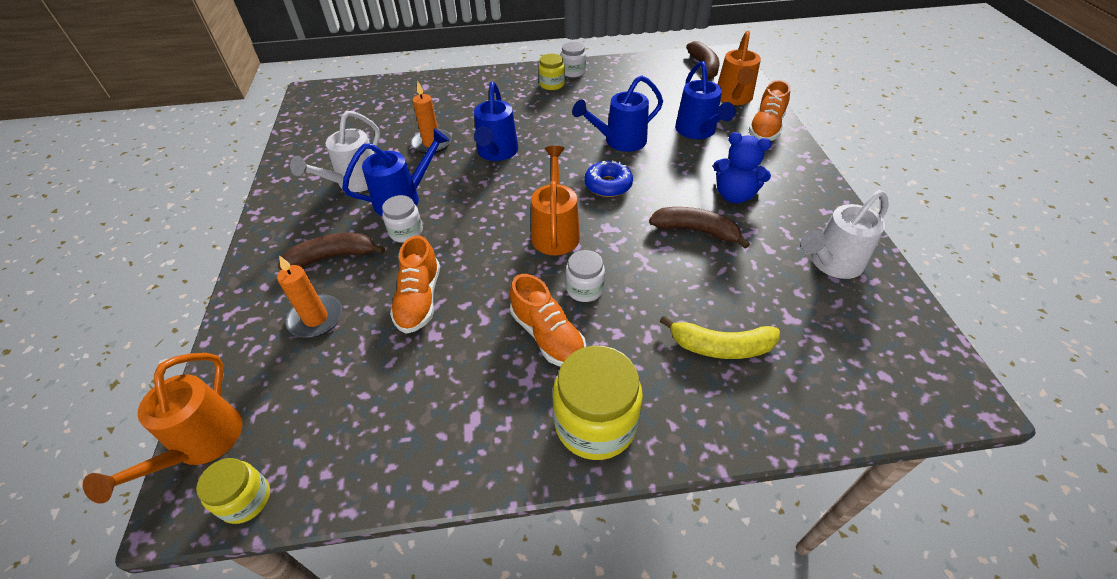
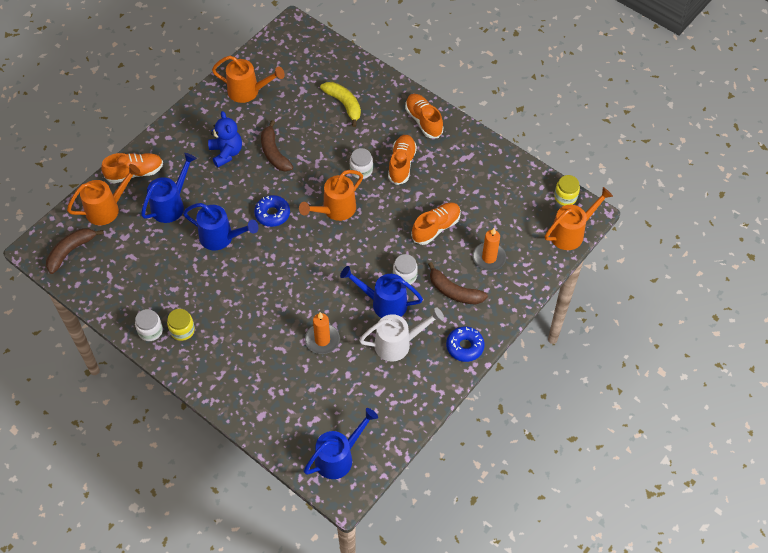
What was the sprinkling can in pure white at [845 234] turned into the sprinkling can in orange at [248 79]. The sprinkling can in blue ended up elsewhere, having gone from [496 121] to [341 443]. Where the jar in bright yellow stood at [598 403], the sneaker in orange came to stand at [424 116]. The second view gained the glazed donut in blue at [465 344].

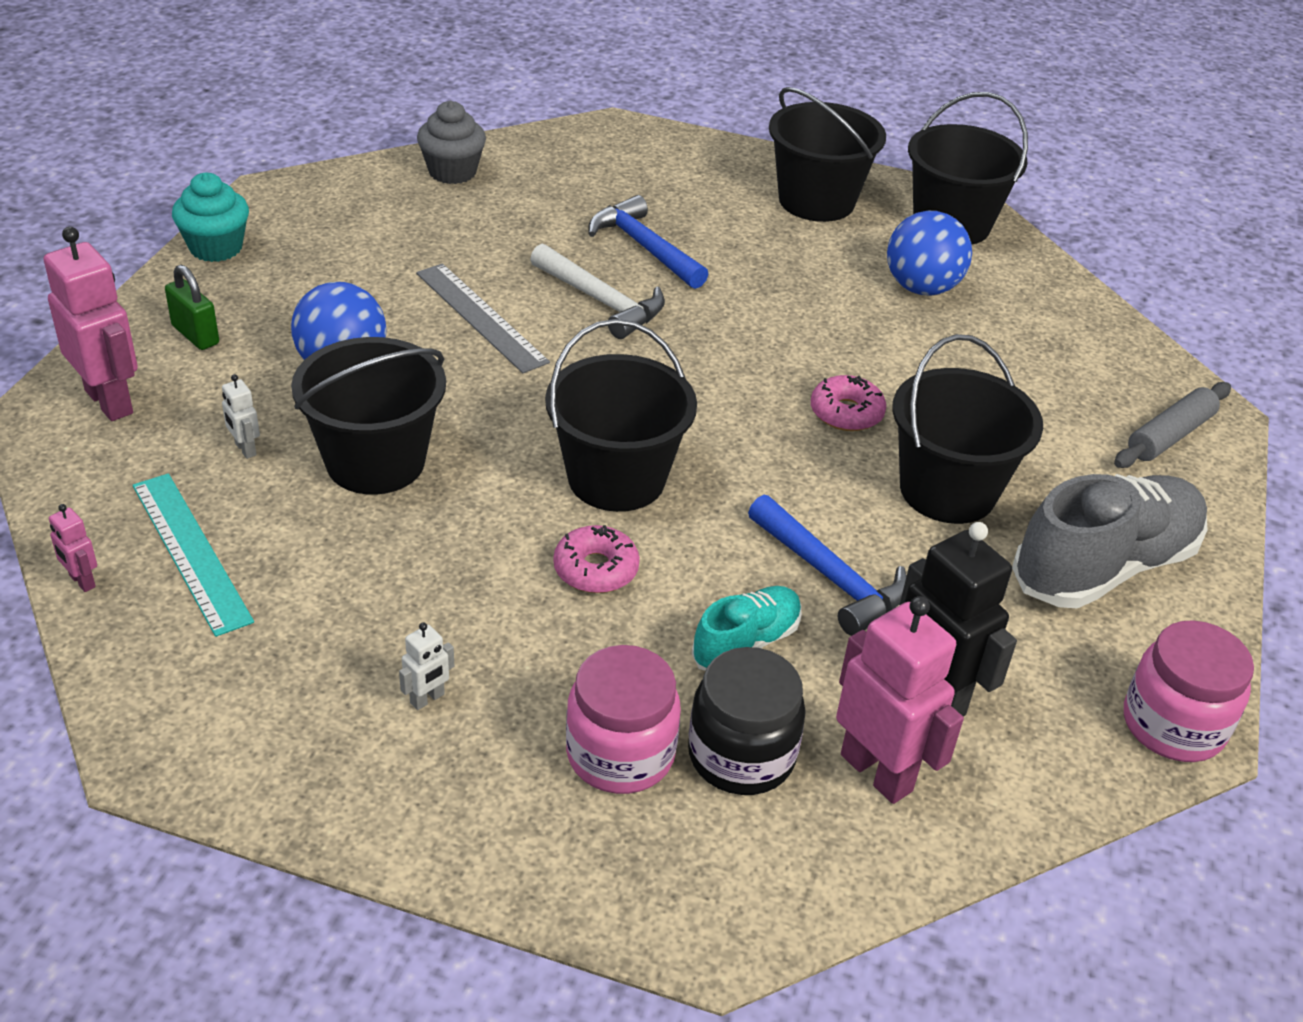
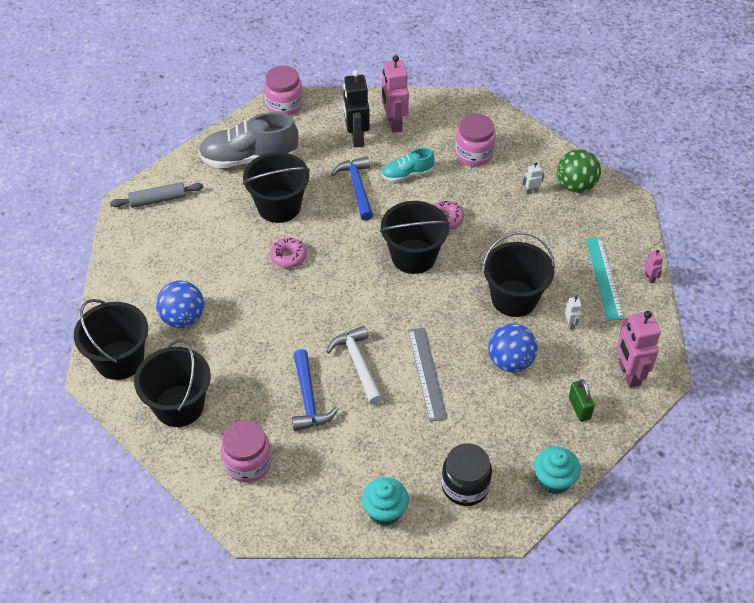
The second view gained the jar in rose-pink at [246 452]. What was the fairy cake in gray at [451 142] turned into the fairy cake in aqua at [385 501]. The jar in black ended up elsewhere, having gone from [747 721] to [466 474]. The second view gained the play ball in green at [579 171].

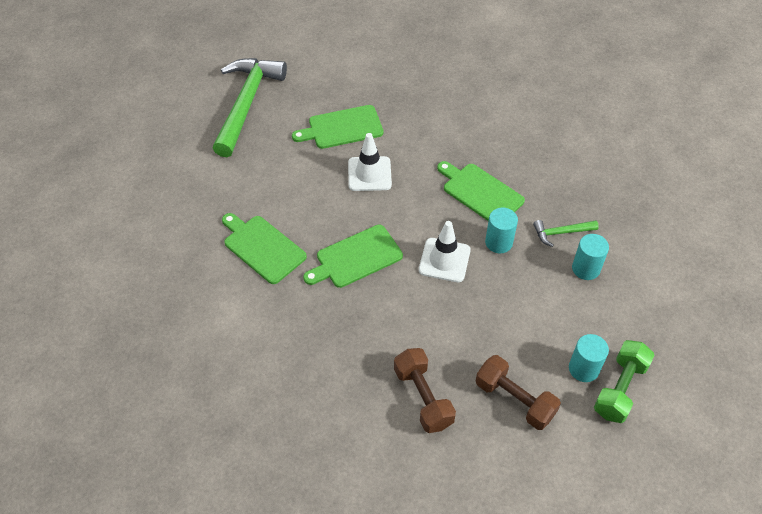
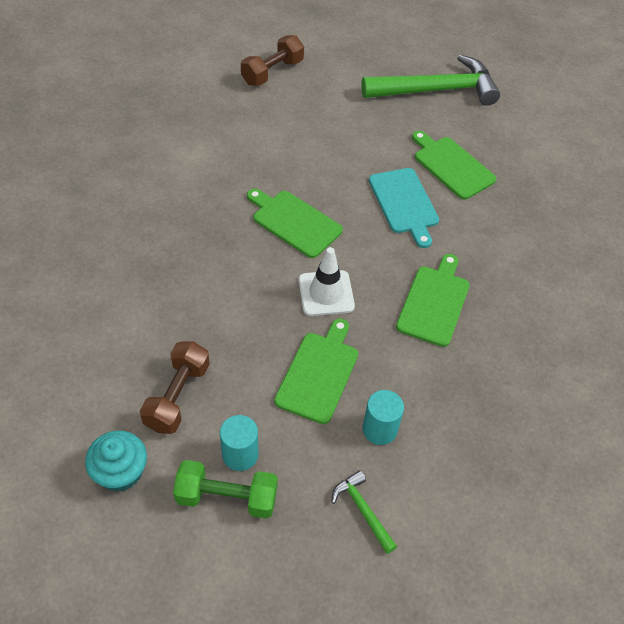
The second view gained the fairy cake in aqua at [116 461]. The free weight in brown ended up elsewhere, having gone from [425 390] to [272 60]. The cutting board in green ended up elsewhere, having gone from [264 248] to [316 371]. The hammer in green ended up elsewhere, having gone from [566 233] to [364 512]. Where the road cone in pure white stood at [370 162], the cutting board in aqua came to stand at [404 208]. The second view lost the cylinder in aqua at [501 230].

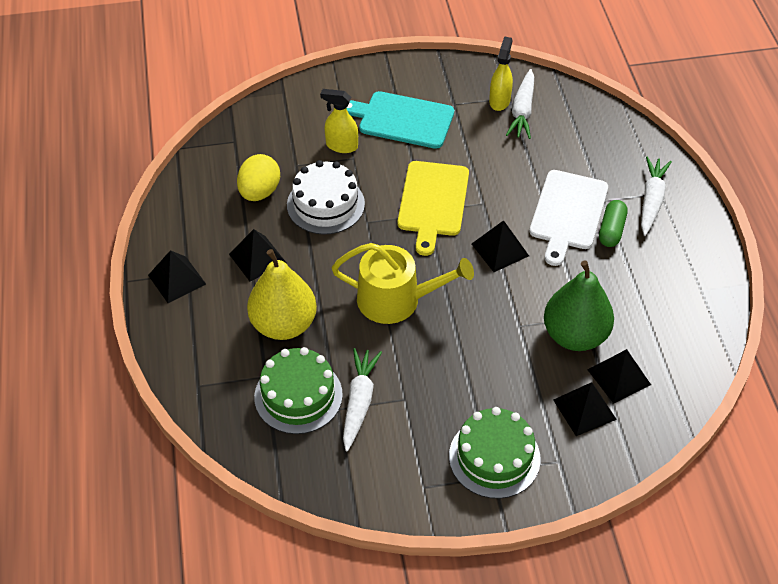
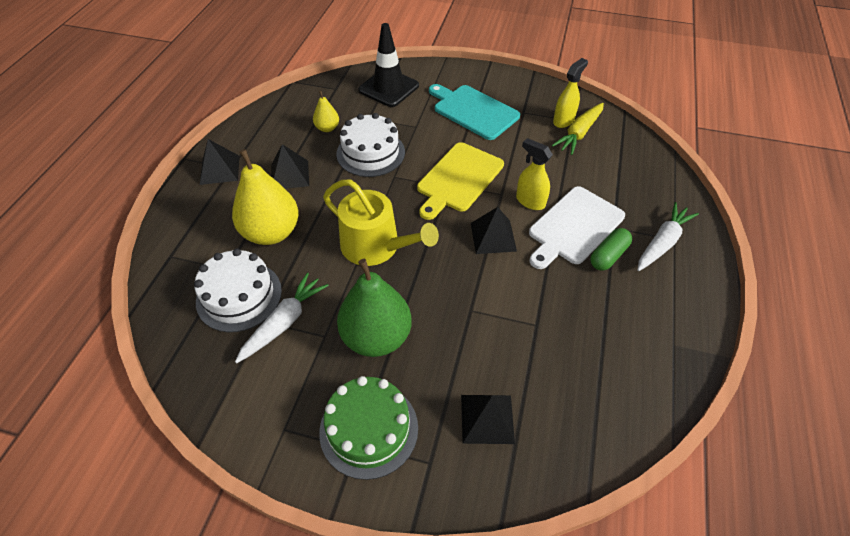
What was the gateau in green at [298 390] turned into the gateau in pure white at [238 290]. Where the toy egg in bright yellow stood at [258 177], the pear fruit in bright yellow came to stand at [326 111]. The pear fruit in green ended up elsewhere, having gone from [579 305] to [374 308]. The second view gained the road cone in black at [388 65]. The spray bottle in bright yellow ended up elsewhere, having gone from [339 121] to [534 174]. What was the carrot in pure white at [520 104] turned into the carrot in bright yellow at [578 129]. The second view lost the solid pyramid in black at [619 376].

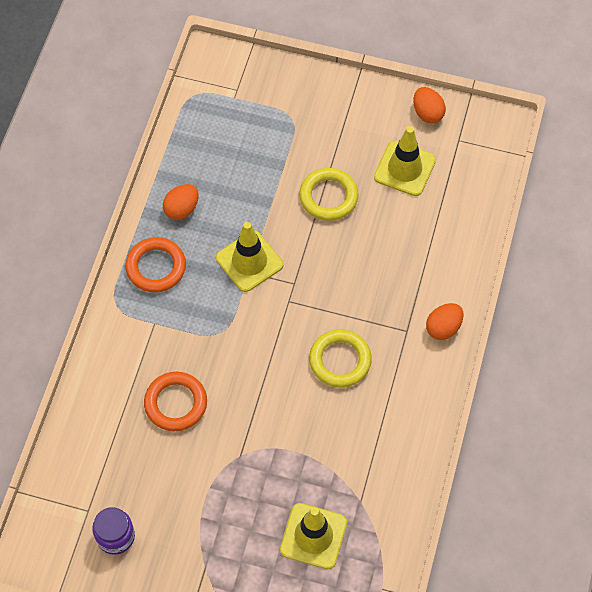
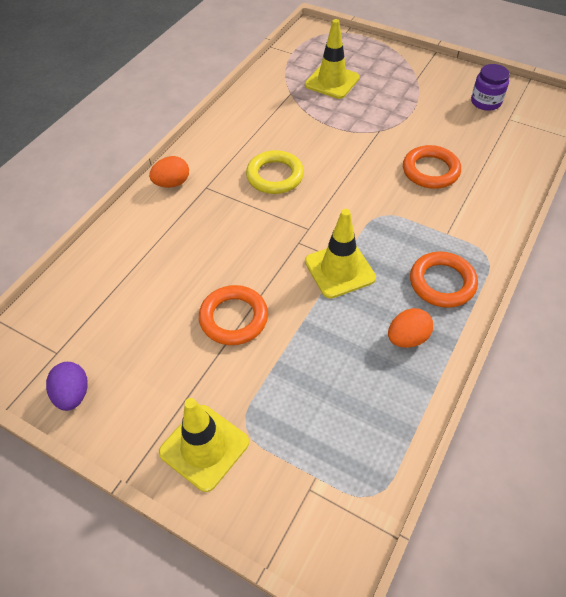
What was the toy egg in orange at [429 105] turned into the toy egg in royal purple at [67 386]. The road cone in bright yellow ended up elsewhere, having gone from [405 161] to [204 445]. What was the torus in bright yellow at [329 194] turned into the torus in orange at [233 315].

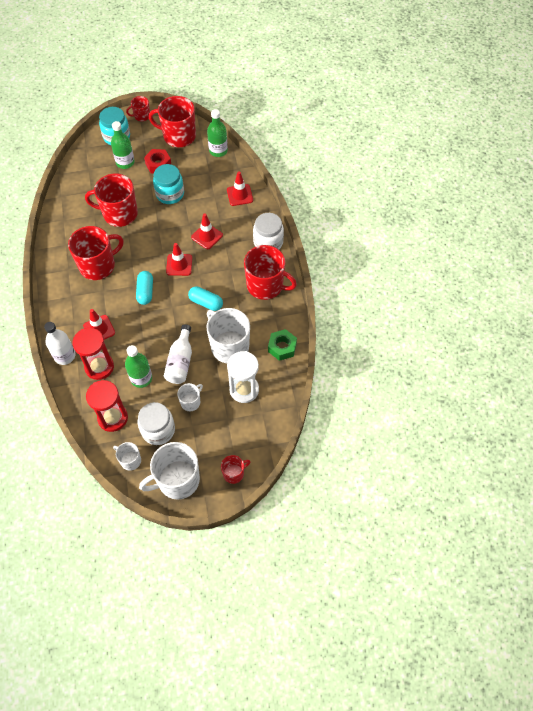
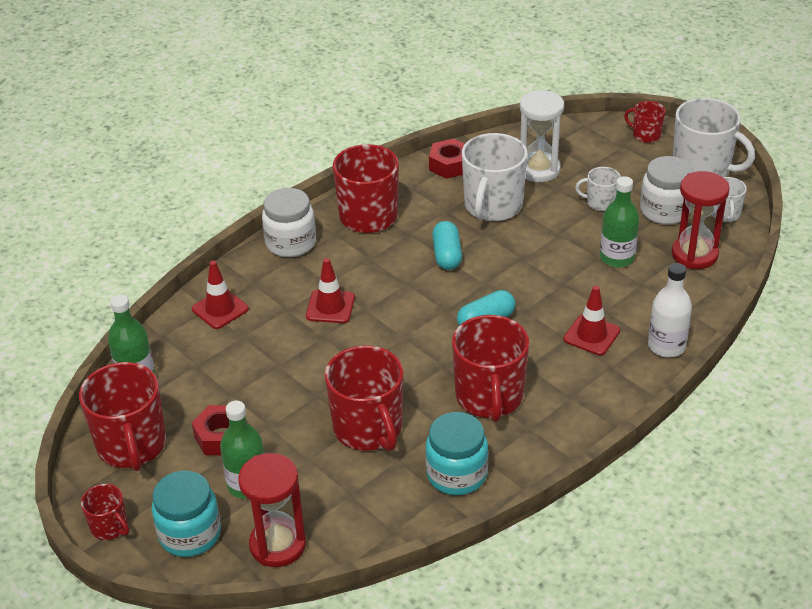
The sandglass in crimson ended up elsewhere, having gone from [93 354] to [272 510]. The jar in aqua ended up elsewhere, having gone from [168 184] to [456 453]. What was the hexagon nut in green at [282 345] turned into the hexagon nut in crimson at [447 158]. The tea mug in crimson at [96 253] ended up facing another way, 120 degrees counterclockwise from before. The second view lost the bottle in pure white at [178 354]. The second view lost the road cone in crimson at [179 259].

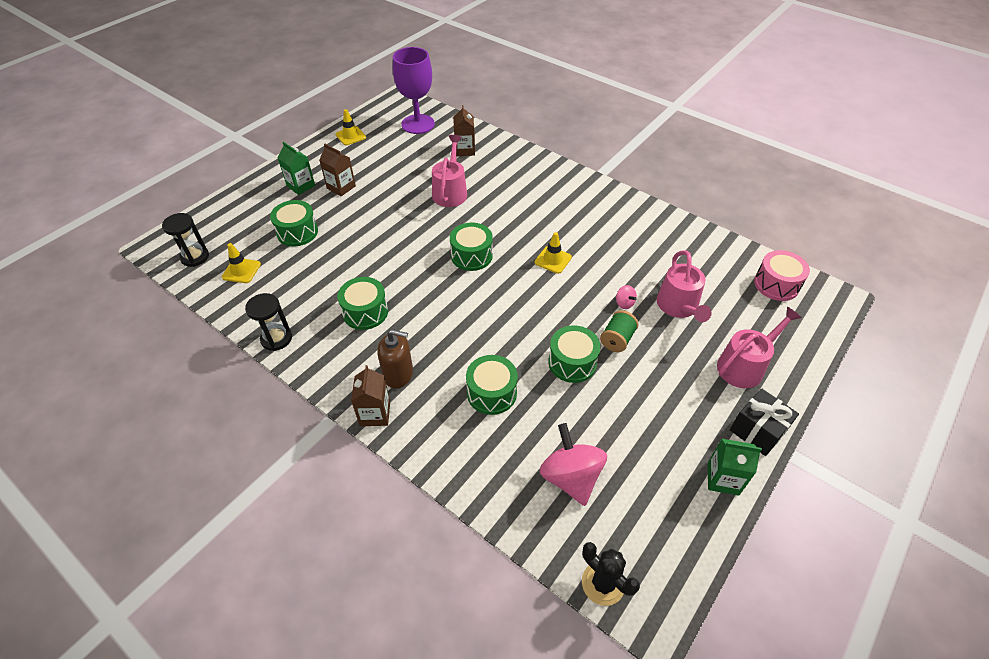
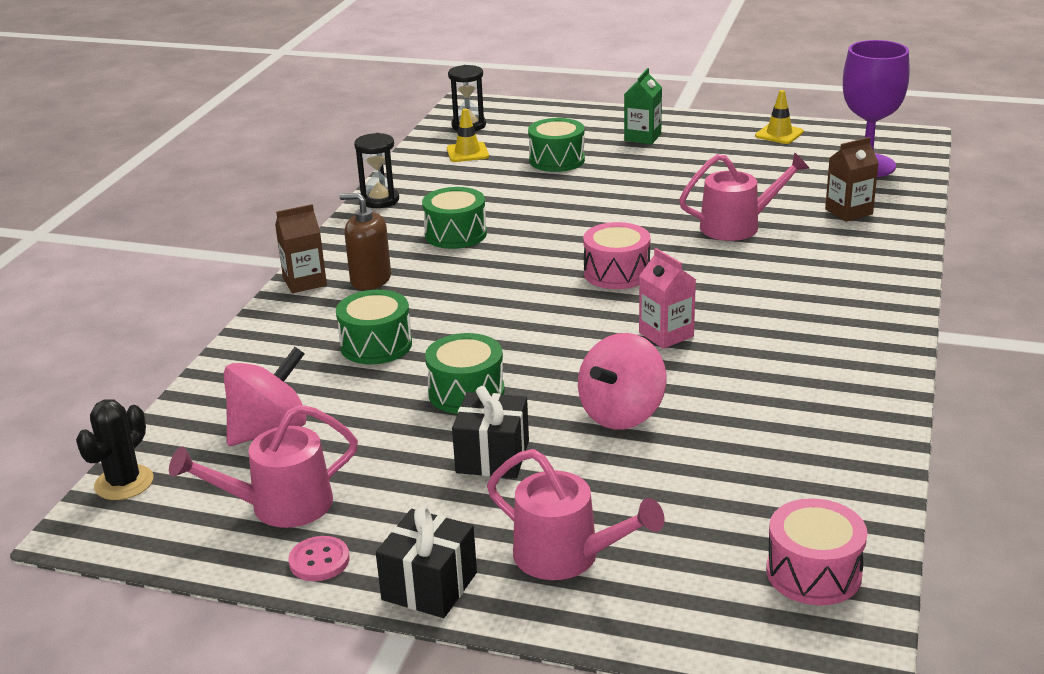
The sprinkling can in rose-pink ended up elsewhere, having gone from [684 286] to [263 466]. Where the juice carton in green stood at [735 467], the sewing button in rose-pink came to stand at [319 558]. The soap pump in brown at [395 358] ended up facing another way, 120 degrees clockwise from before. The second view gained the wrapped gift in black at [490 432]. The size of the toy top in rose-pink at [626 297] changed by a factor of 2.28. What was the snare drum in green at [471 247] turned into the snare drum in rose-pink at [616 255]. Where the road cone in bright yellow stood at [553 253], the juice carton in rose-pink came to stand at [667 298]. The second view lost the juice carton in brown at [337 170]. The second view lost the bobbin in green at [619 331].

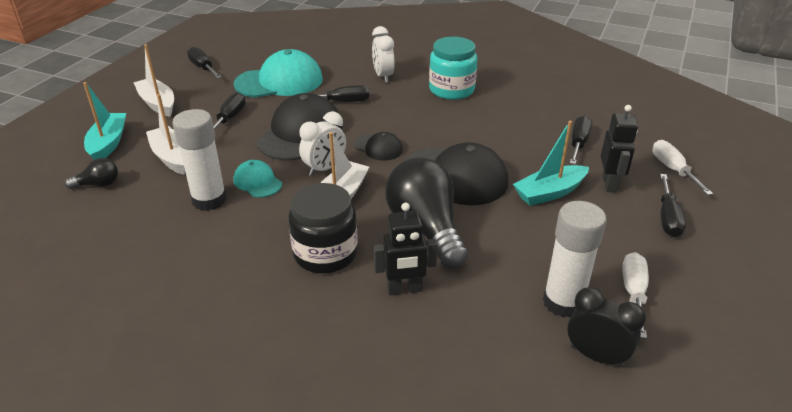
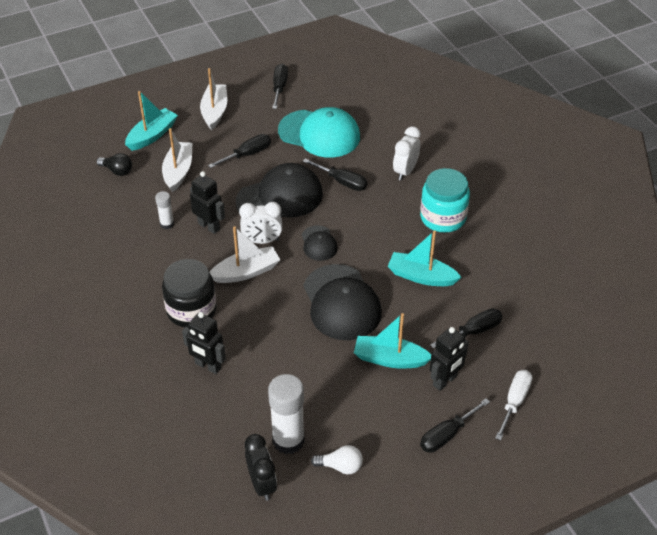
The size of the glue in pure white at [200 160] changed by a factor of 0.52. Where the baseball cap in aqua stood at [258 179], the robot in black came to stand at [207 202]. Where the flat screwdriver in pure white stood at [636 295], the light bulb in pure white came to stand at [337 459]. The second view gained the boat in aqua at [425 258]. The second view lost the light bulb in black at [426 213].

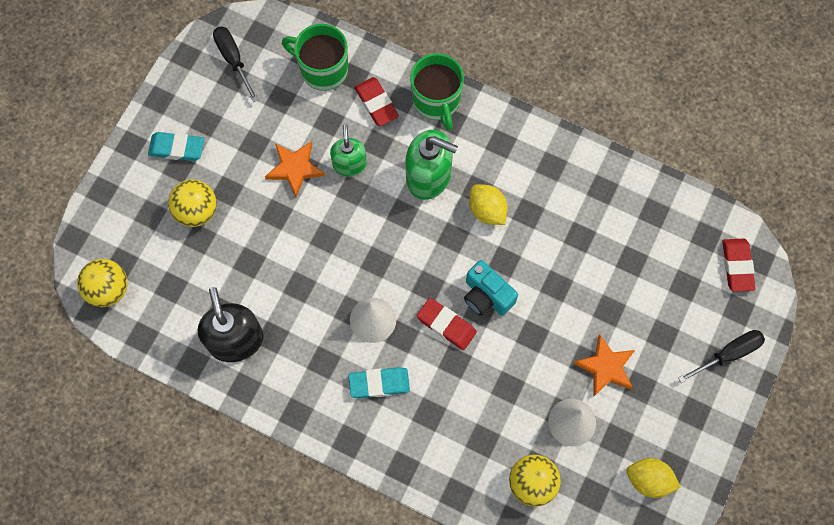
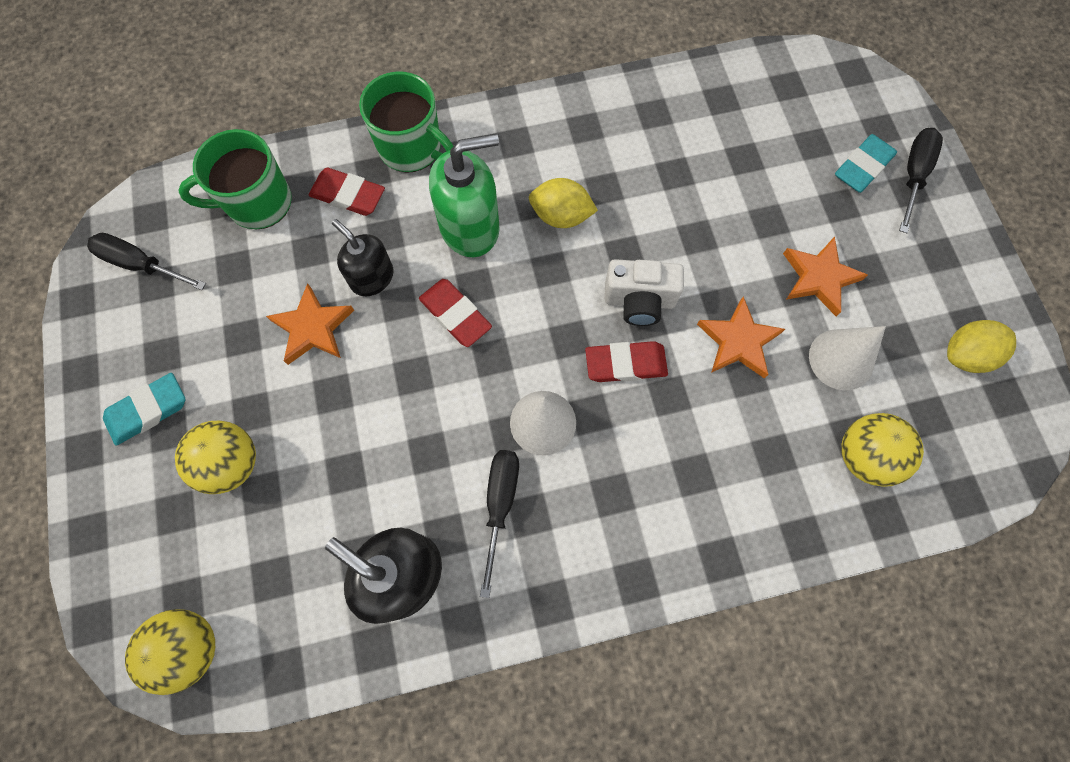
What was the soap pump in green at [348 150] turned into the soap pump in black at [363 257]. The pencil eraser in crimson ended up elsewhere, having gone from [739 265] to [455 313]. The second view gained the flat screwdriver in black at [499 524]. What was the compact camera in aqua at [491 288] turned into the compact camera in pure white at [644 292]. The second view gained the star in orange at [741 337]. The pencil eraser in aqua ended up elsewhere, having gone from [379 383] to [866 163].

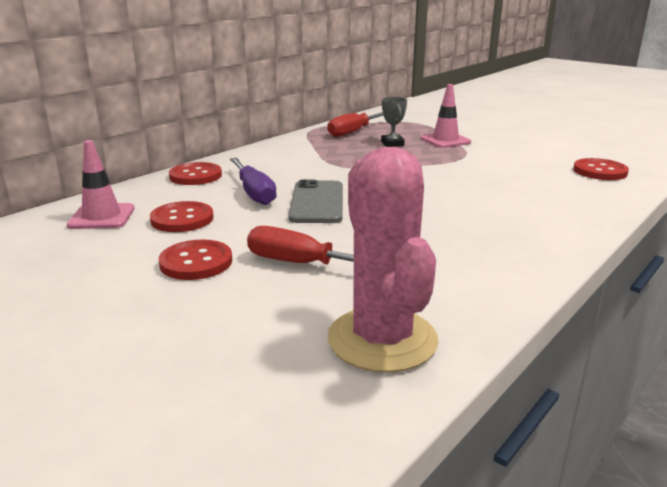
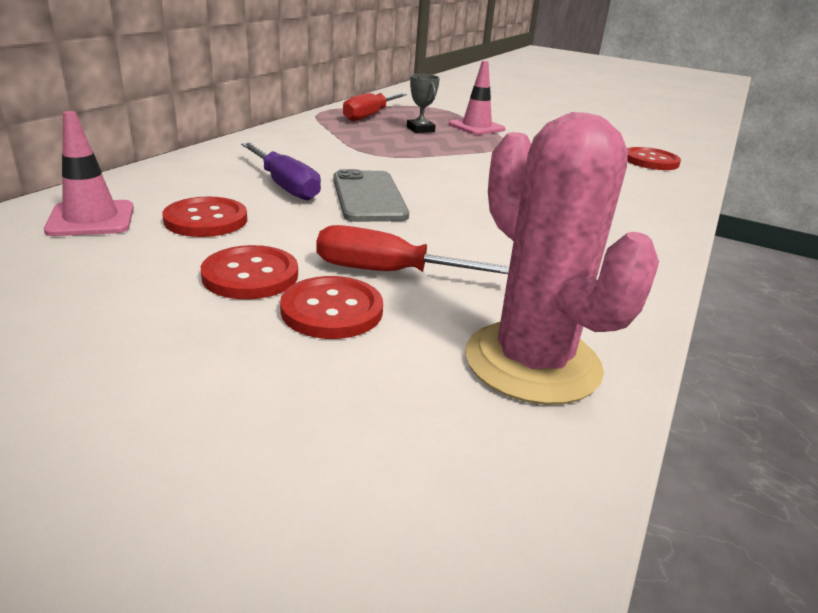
The sewing button in crimson ended up elsewhere, having gone from [195 173] to [331 307].

